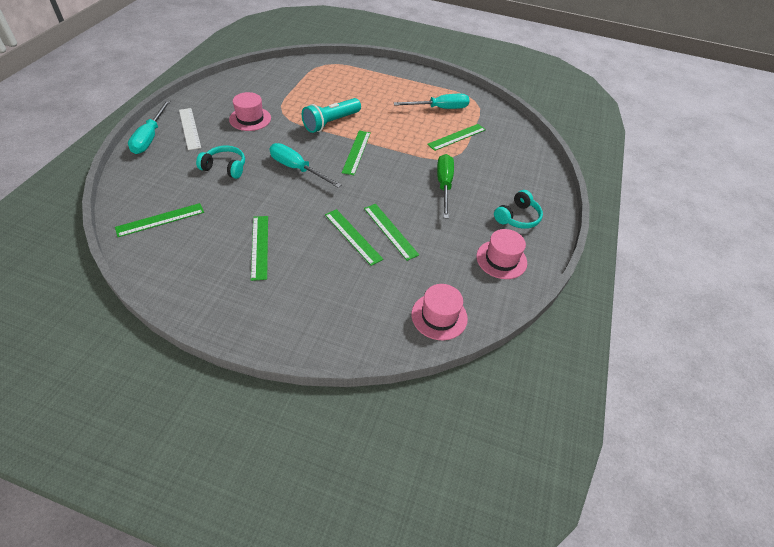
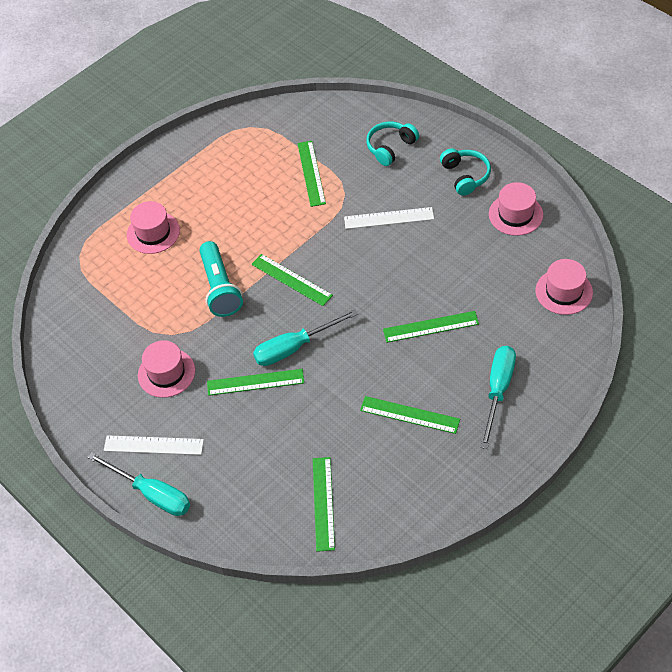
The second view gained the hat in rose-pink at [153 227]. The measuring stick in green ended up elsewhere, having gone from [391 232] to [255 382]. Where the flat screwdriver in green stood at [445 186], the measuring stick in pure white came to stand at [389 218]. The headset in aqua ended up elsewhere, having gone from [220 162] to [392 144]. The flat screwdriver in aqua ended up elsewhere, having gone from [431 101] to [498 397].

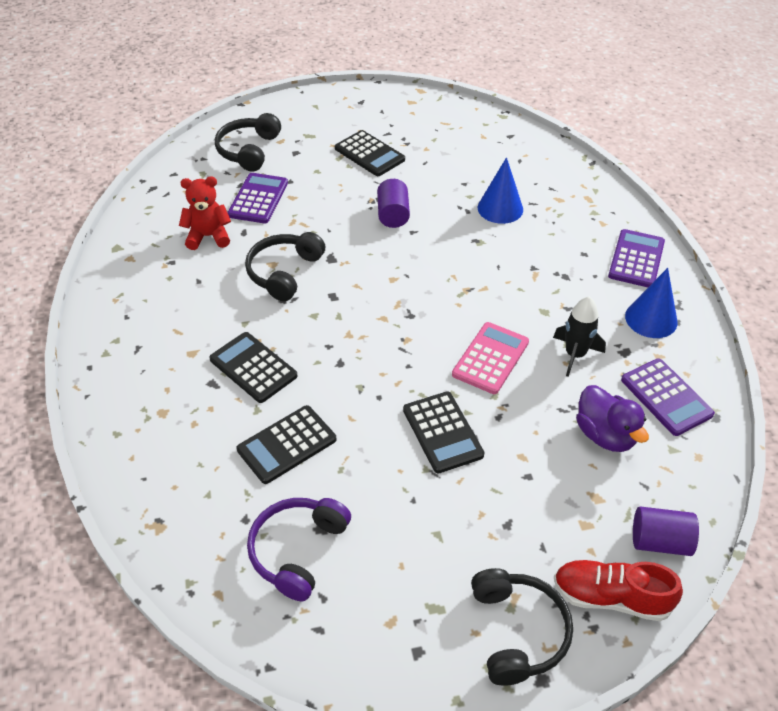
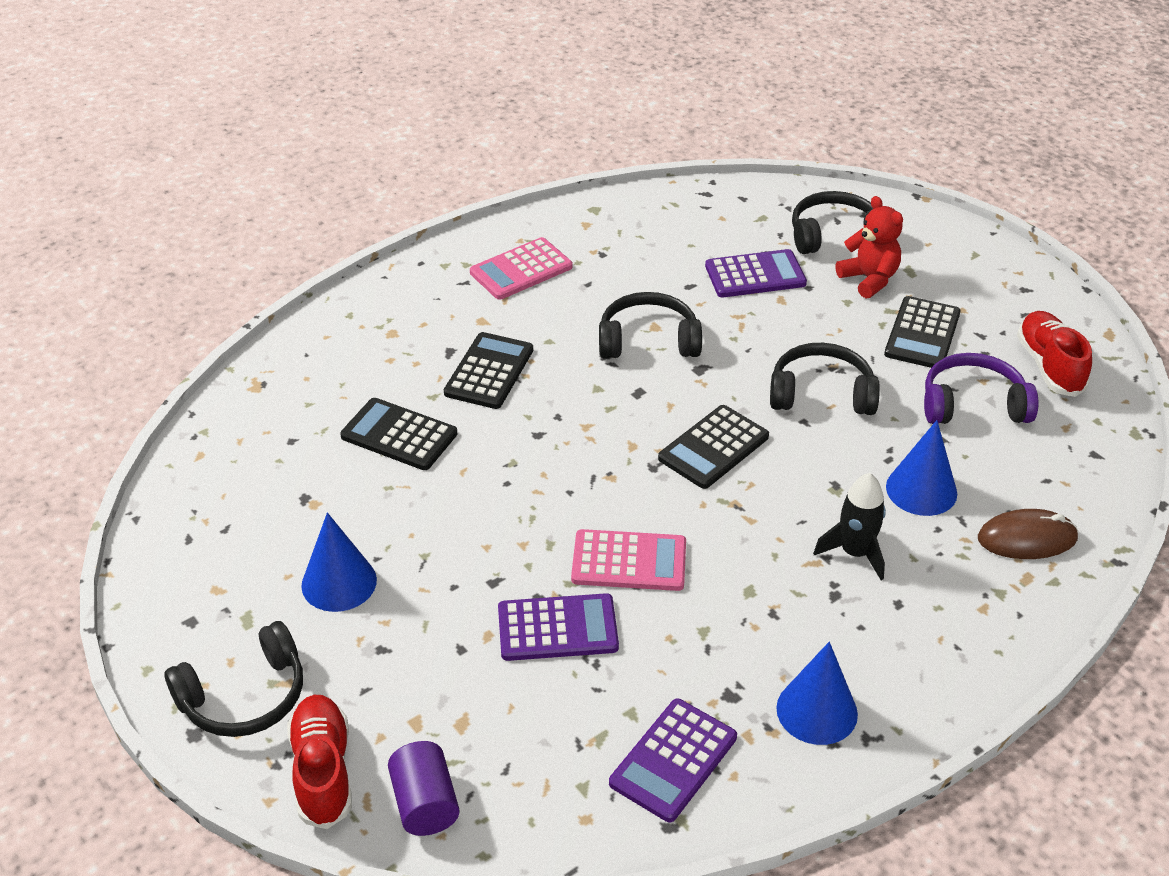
The second view gained the cone in blue at [339 562]. The second view gained the adding machine in rose-pink at [521 268]. The adding machine in royal purple ended up elsewhere, having gone from [636 258] to [558 627]. The adding machine in black ended up elsewhere, having gone from [443 432] to [713 447]. Where the cylinder in royal purple stood at [393 203], the headset in black came to stand at [825 379]. The spaceship in black ended up elsewhere, having gone from [579 337] to [849 526]. The teddy in crimson ended up elsewhere, having gone from [205 213] to [869 247]. The headset in royal purple ended up elsewhere, having gone from [299 549] to [981 388]. The second view gained the PC mouse in brown at [1028 534]. The second view gained the sneaker in crimson at [1054 354]. The second view lost the toy duck in royal purple at [612 418].

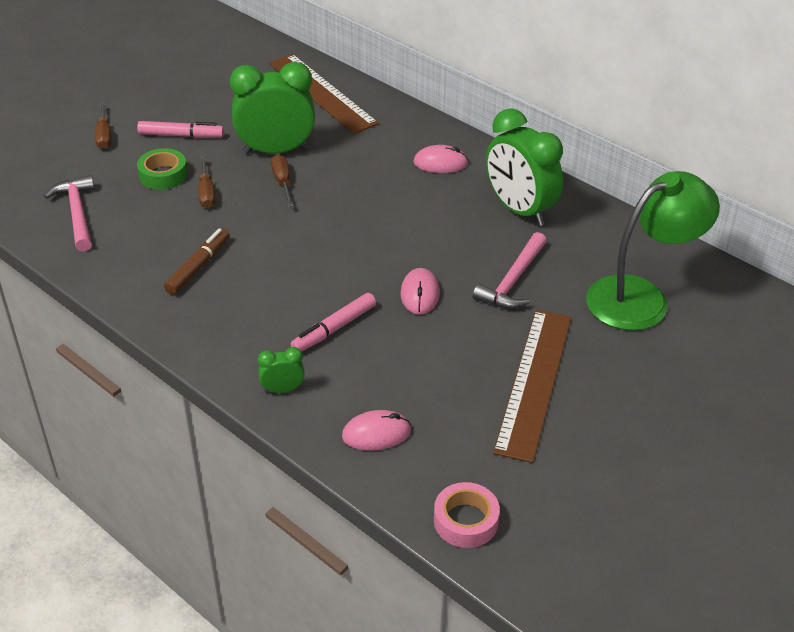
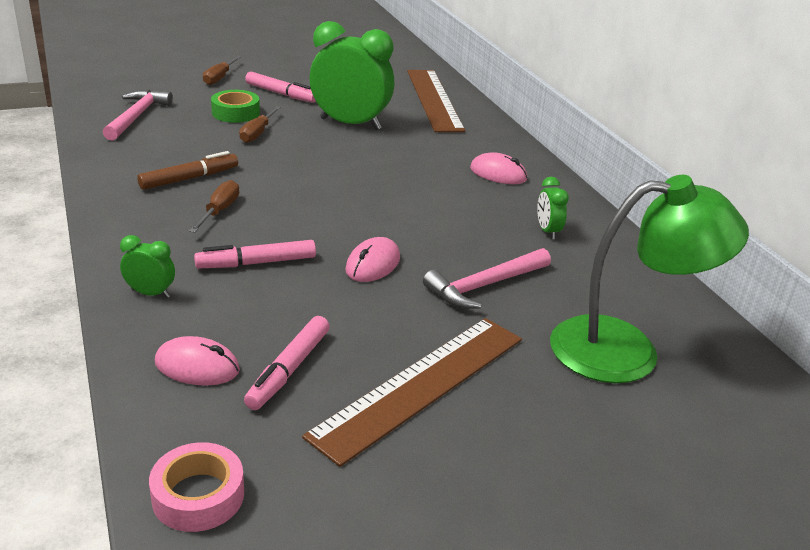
The flat screwdriver in brown ended up elsewhere, having gone from [282 180] to [214 206]. The second view gained the felt pen in rose-pink at [287 363]. The size of the clock in green at [524 167] changed by a factor of 0.45.

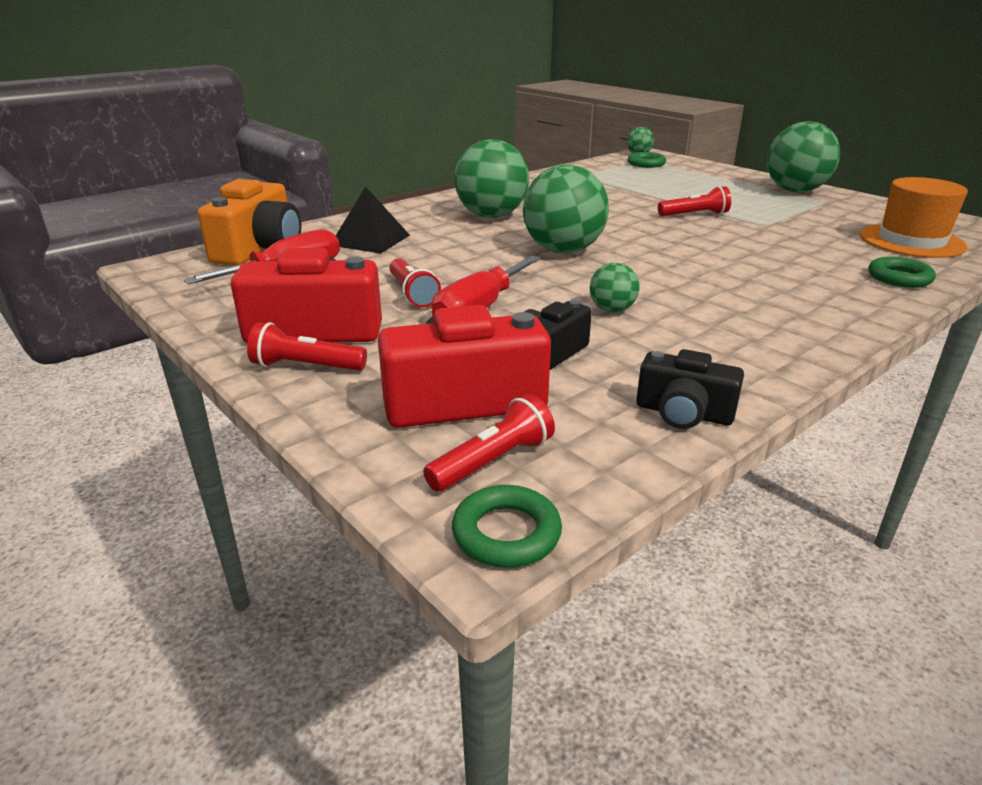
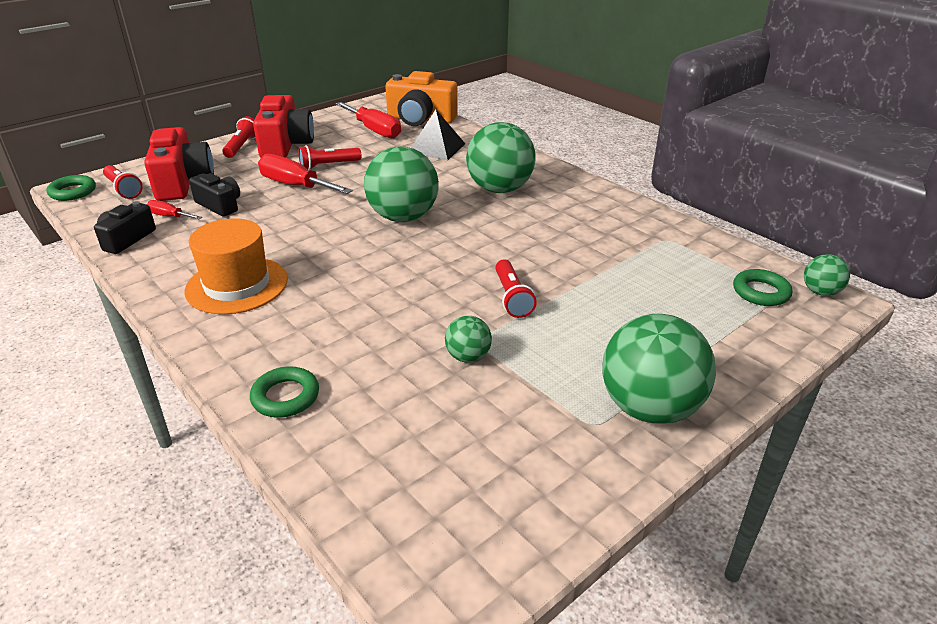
The second view gained the flat screwdriver in crimson at [174 209]. The hat in orange ended up elsewhere, having gone from [914 217] to [236 266]. The play ball in green ended up elsewhere, having gone from [614 287] to [468 339].

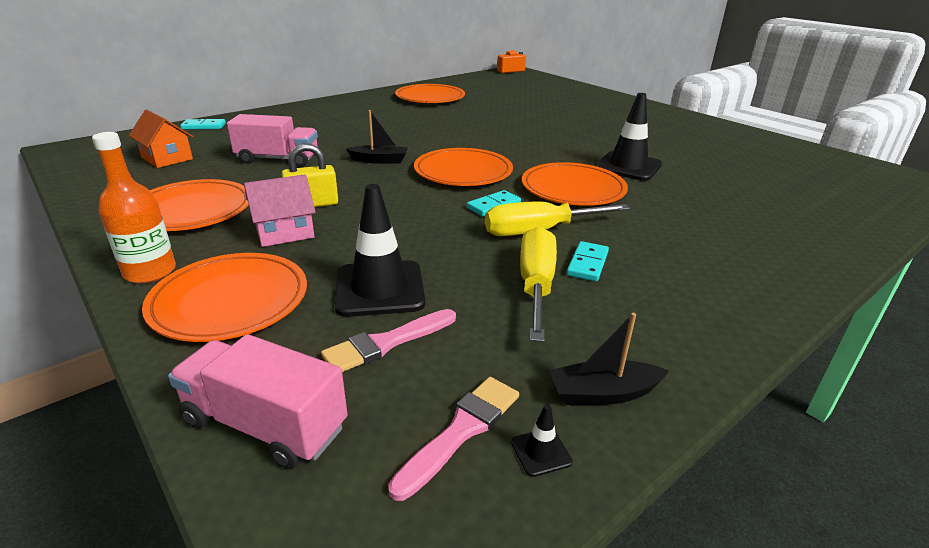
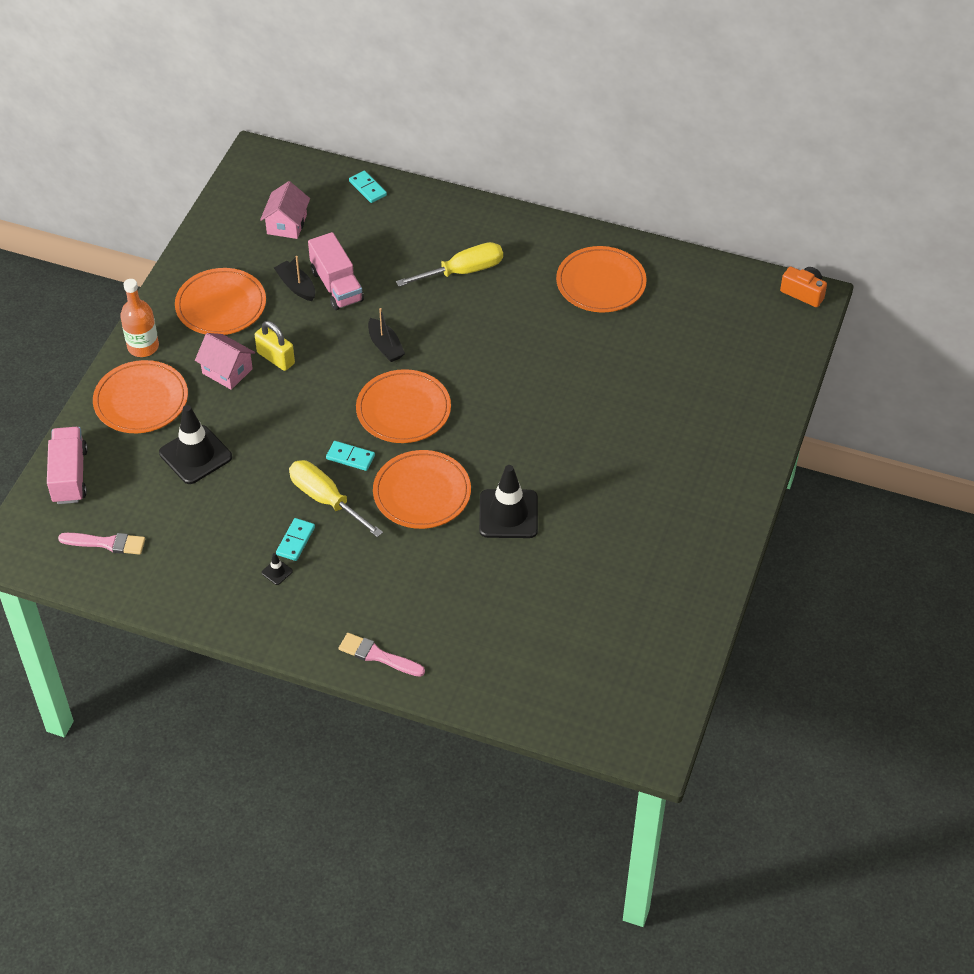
What was the cottage in orange at [161 139] turned into the cottage in rose-pink at [285 210]. The road cone in black ended up elsewhere, having gone from [541 440] to [277 569]. The boat in black ended up elsewhere, having gone from [609 359] to [294 278]. The domino in aqua at [588 261] ended up facing another way, 60 degrees counterclockwise from before. The paint brush in rose-pink ended up elsewhere, having gone from [388 340] to [382 655]. The flat screwdriver in bright yellow ended up elsewhere, having gone from [538 284] to [449 264].

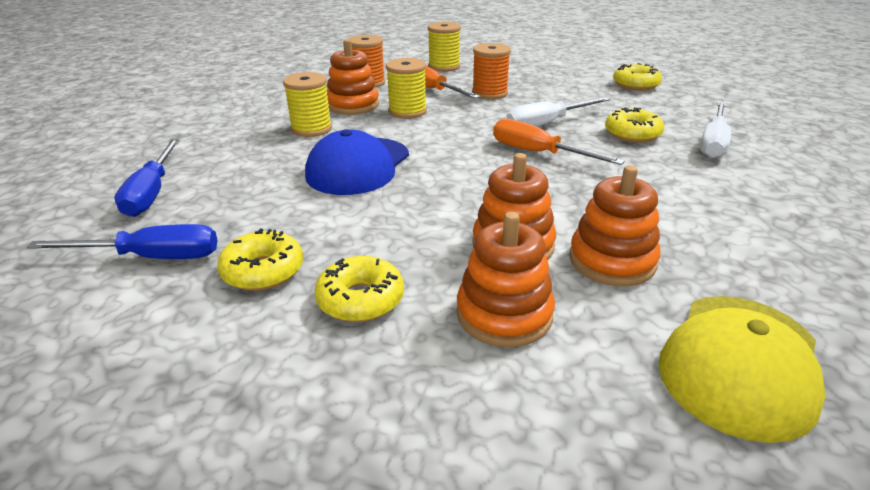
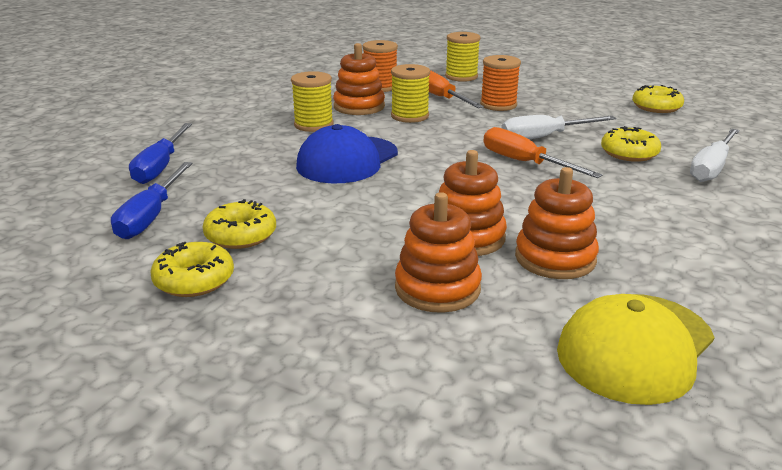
The flat screwdriver in blue at [122 241] ended up facing another way, 90 degrees clockwise from before. The glazed donut in bright yellow ended up elsewhere, having gone from [359 289] to [192 269].

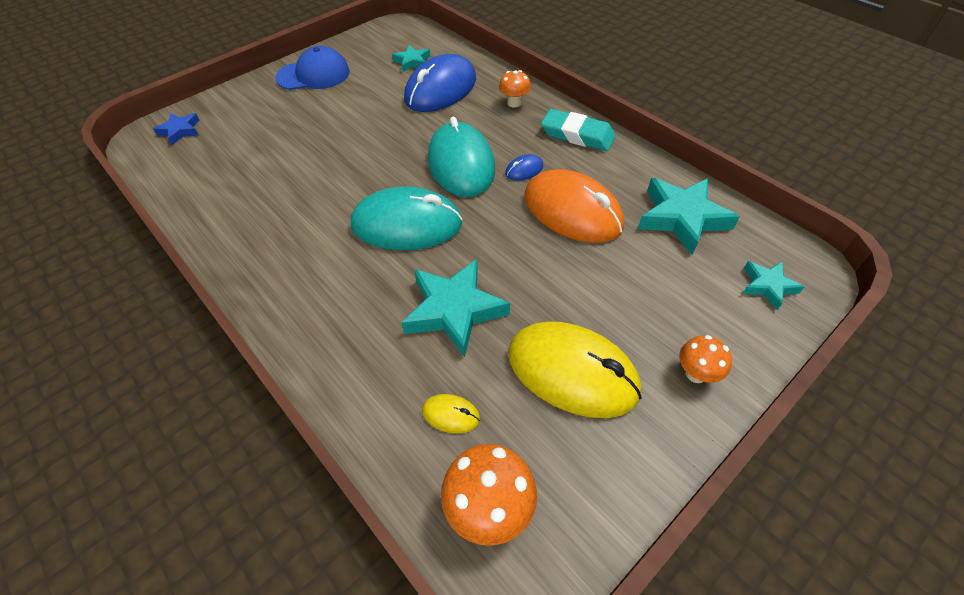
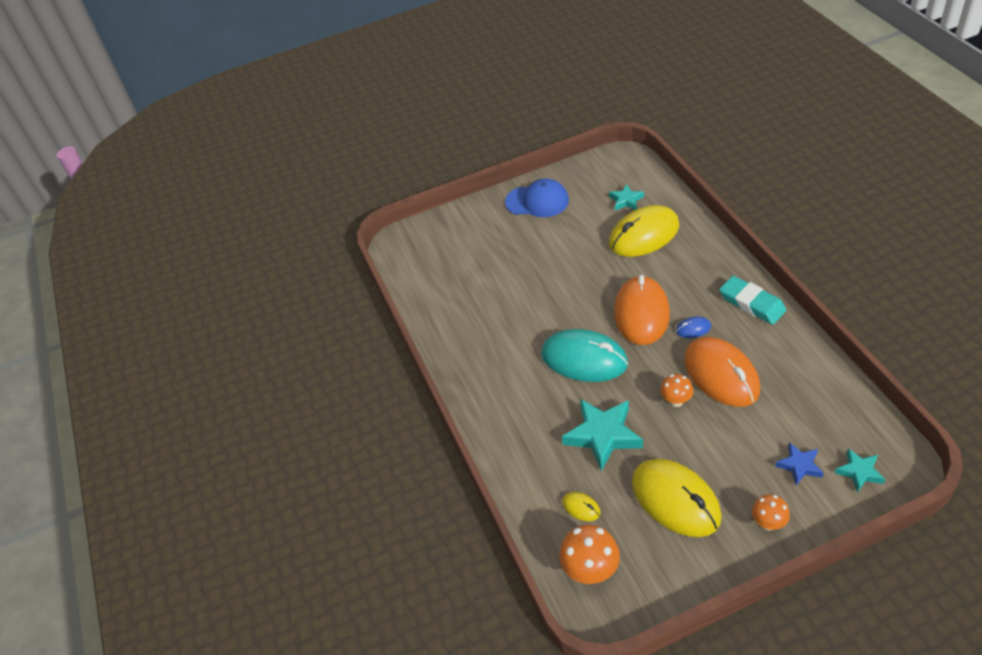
What was the PC mouse in blue at [440 83] turned into the PC mouse in bright yellow at [644 231]. What was the PC mouse in aqua at [461 157] turned into the PC mouse in orange at [642 310]. The toadstool in orange ended up elsewhere, having gone from [515 89] to [676 390]. The star in blue ended up elsewhere, having gone from [176 129] to [799 463]. The second view lost the star in aqua at [689 216].

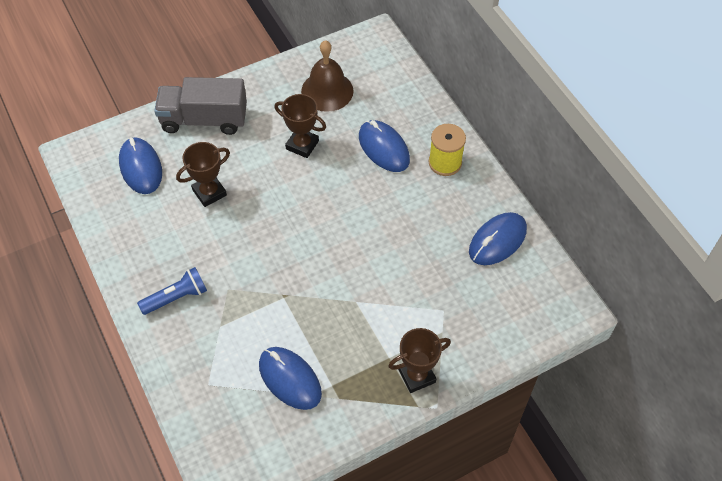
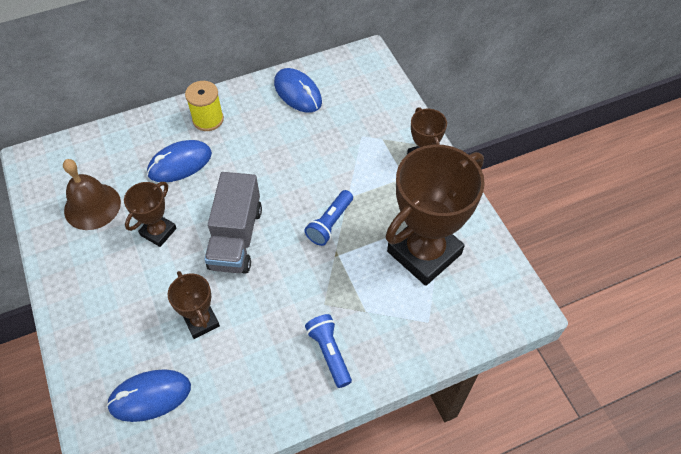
The toy truck in gray ended up elsewhere, having gone from [200 106] to [233 223]. The second view gained the pocket torch in blue at [328 218]. Where the PC mouse in blue stood at [290 378], the award cup in brown came to stand at [435 215].

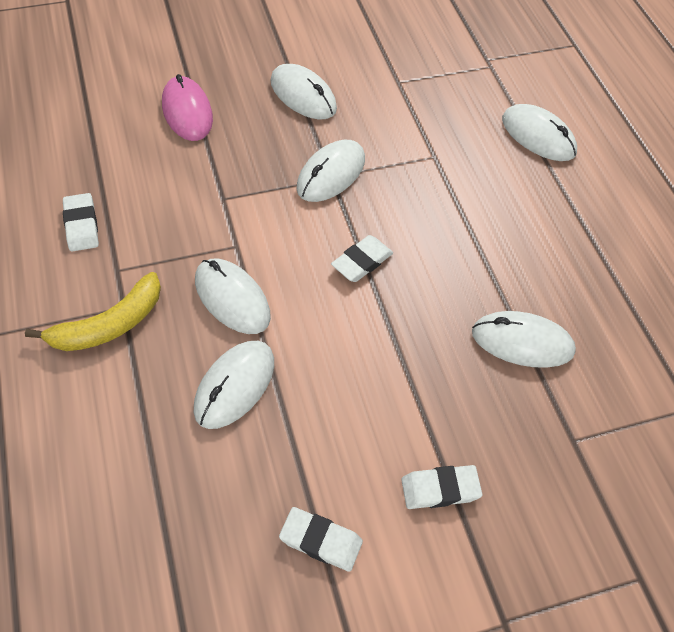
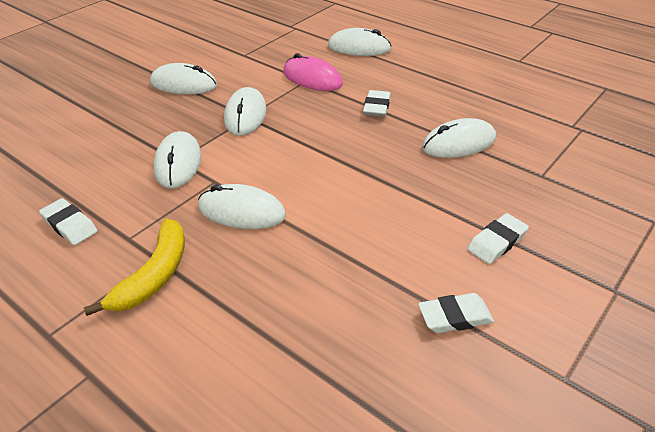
The PC mouse in pure white ended up elsewhere, having gone from [234 385] to [177 159]. The PC mouse in rose-pink ended up elsewhere, having gone from [187 107] to [313 72]. The pencil eraser in pure white ended up elsewhere, having gone from [362 258] to [377 103].

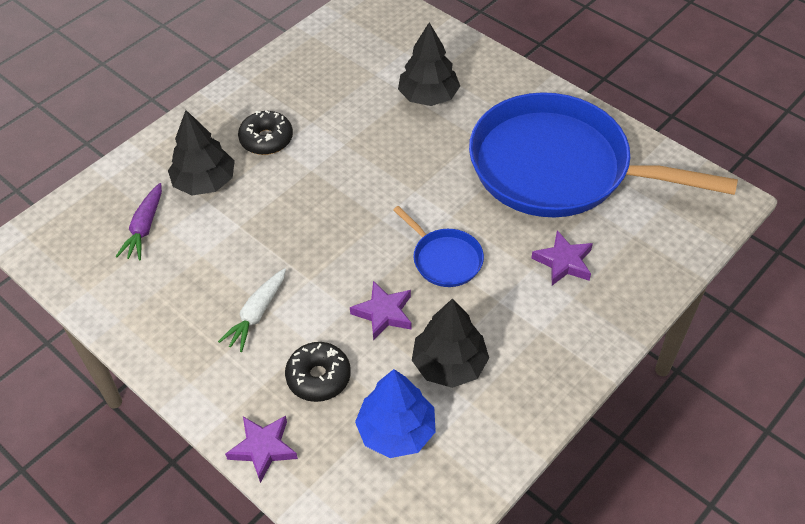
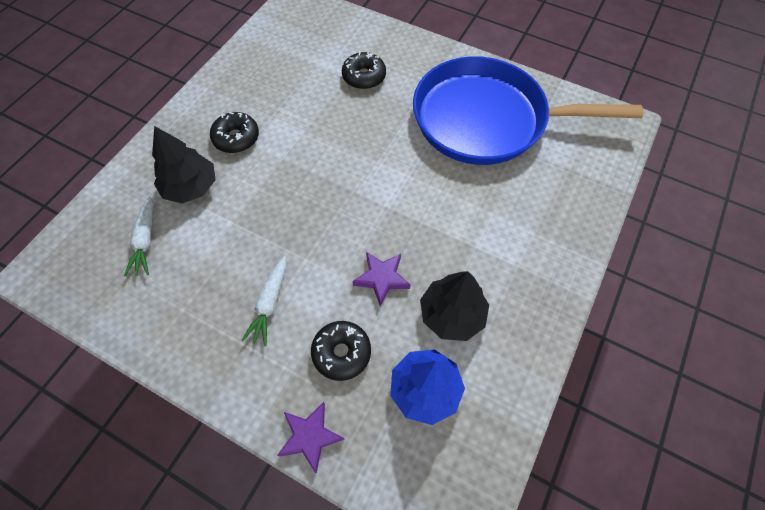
What was the carrot in royal purple at [138 221] turned into the carrot in pure white at [138 236]. Where the tree in black stood at [429 64], the glazed donut in black came to stand at [364 70]. The second view lost the skillet in blue at [438 246]. The second view lost the star in royal purple at [562 257].

